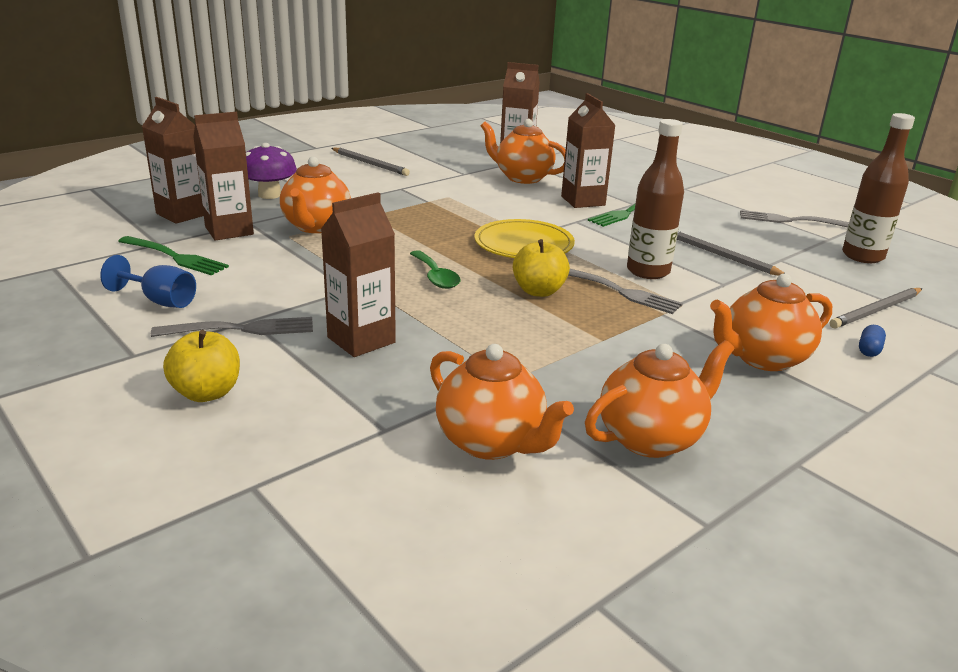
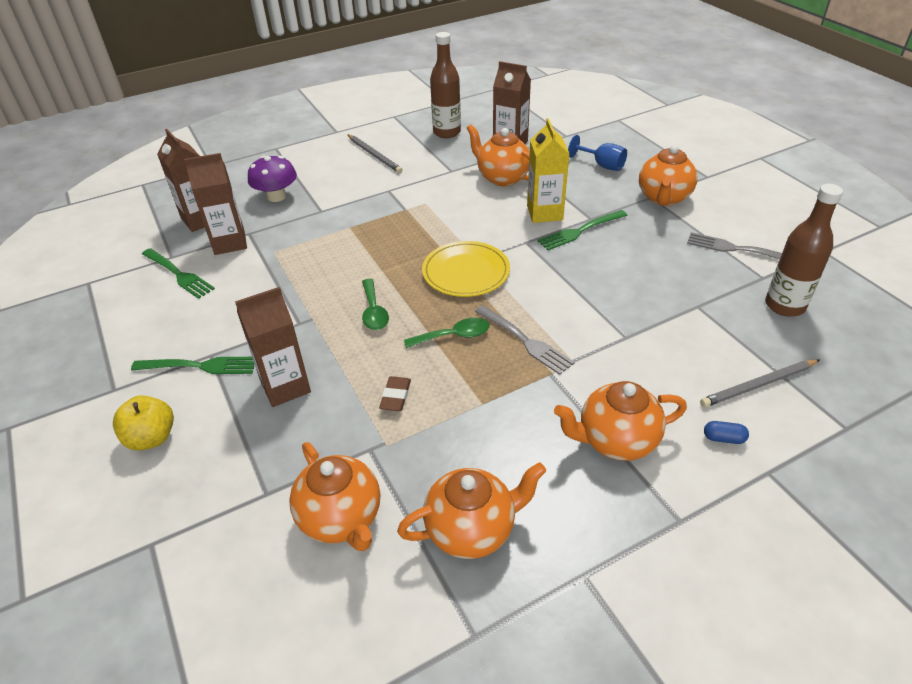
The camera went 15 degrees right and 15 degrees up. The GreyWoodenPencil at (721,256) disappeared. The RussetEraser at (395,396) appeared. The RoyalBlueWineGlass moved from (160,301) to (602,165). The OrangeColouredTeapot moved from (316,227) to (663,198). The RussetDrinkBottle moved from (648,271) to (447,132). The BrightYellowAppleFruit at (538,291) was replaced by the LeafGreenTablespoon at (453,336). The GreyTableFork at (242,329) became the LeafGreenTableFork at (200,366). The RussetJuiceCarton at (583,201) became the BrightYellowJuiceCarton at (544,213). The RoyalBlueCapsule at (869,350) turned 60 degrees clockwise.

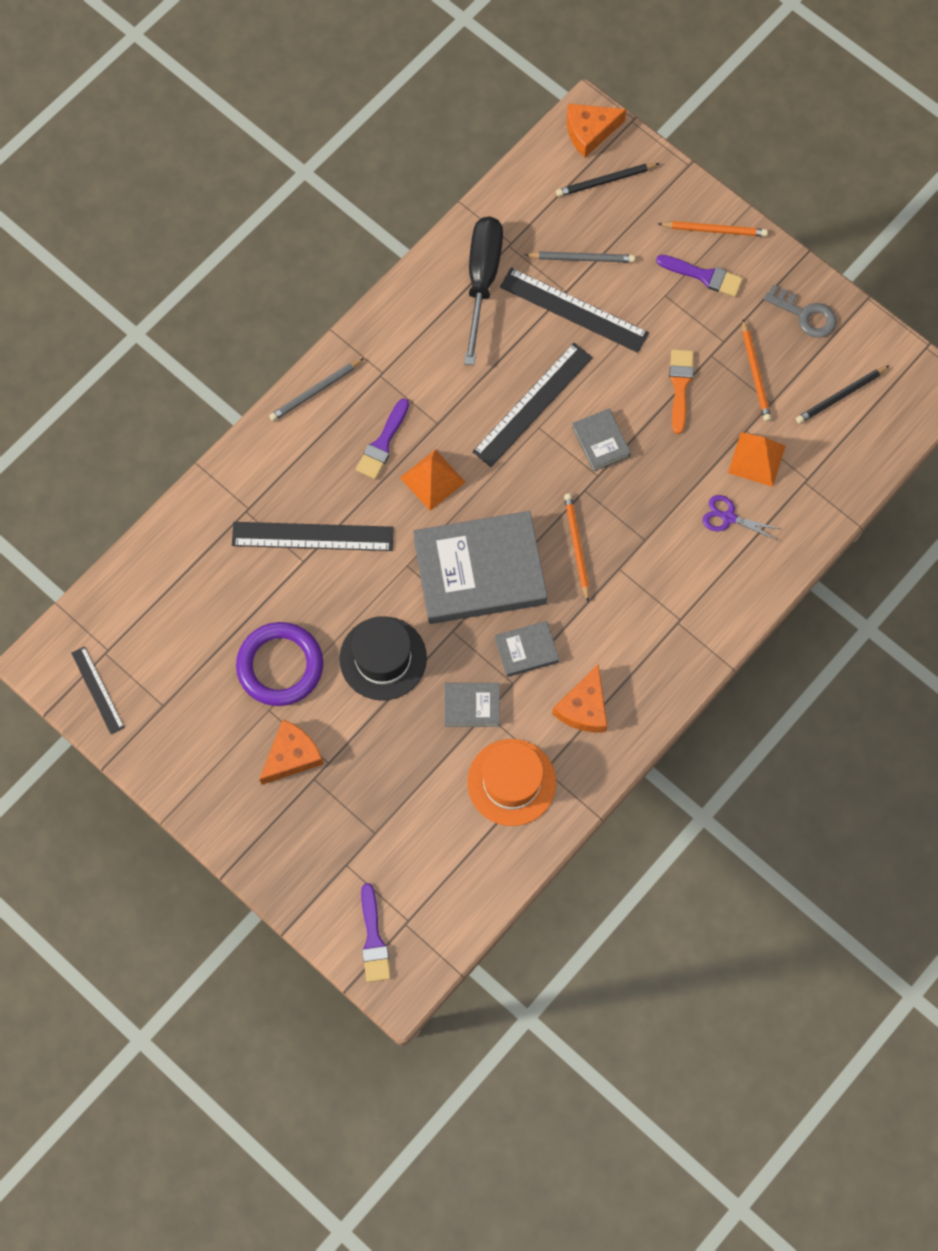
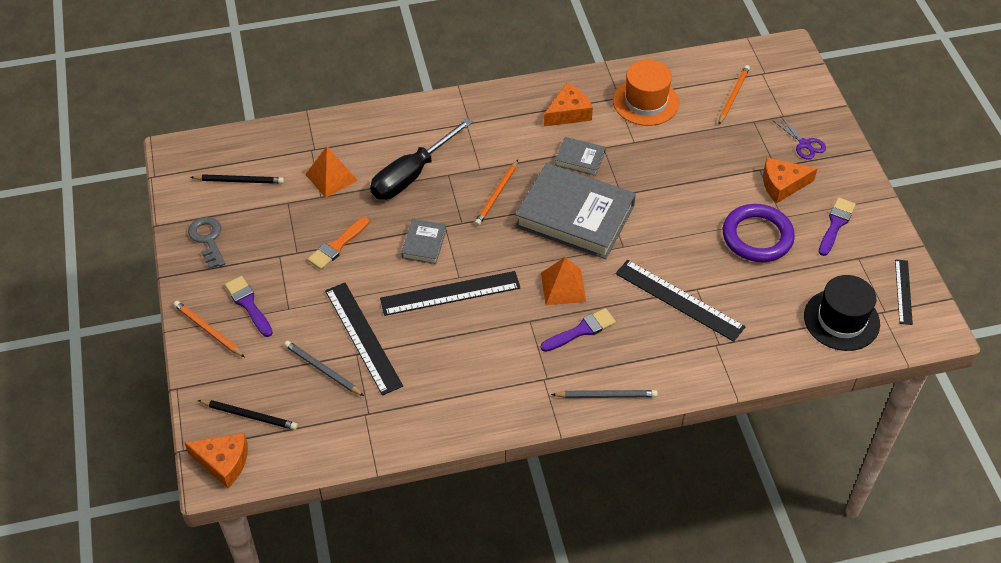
The camera went 145 degrees left and 20 degrees down. The GreyBook at (472,706) disappeared. The JetBlackTallHat moved from (383,658) to (841,320). The VioletBrush moved from (373,939) to (835,224). The JetBlackFlatScrewdriver moved from (482,281) to (412,175). The VioletShears moved from (728,517) to (805,144). The OrangeColouredWoodenPencil moved from (755,373) to (733,95).

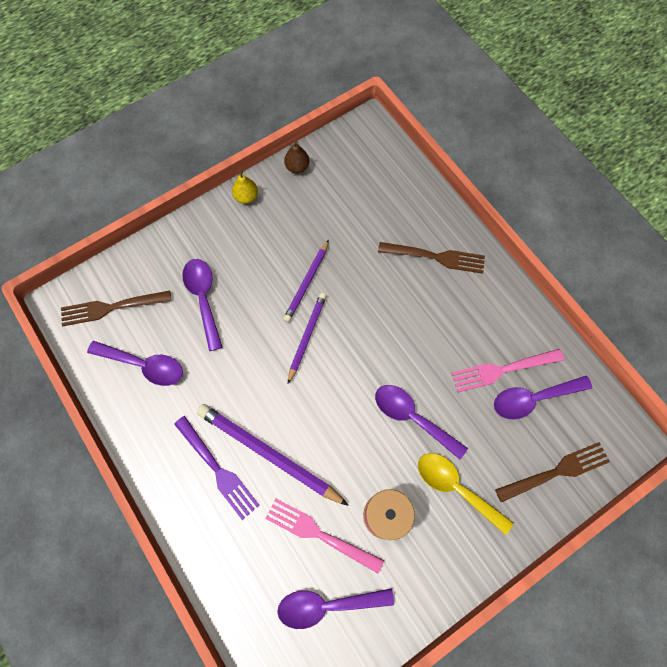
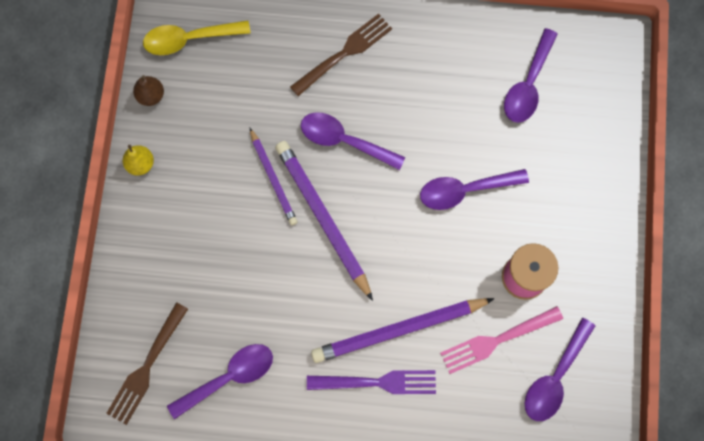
The camera went 50 degrees left and 5 degrees up. The RosyTableFork at (503,369) disappeared. The RussetTableFork at (555,472) disappeared. The VioletTablespoon moved from (203,298) to (344,141). The BrightYellowTablespoon moved from (455,488) to (189,39). The VioletWoodenPencil at (307,336) changed to 1.66 times the size.

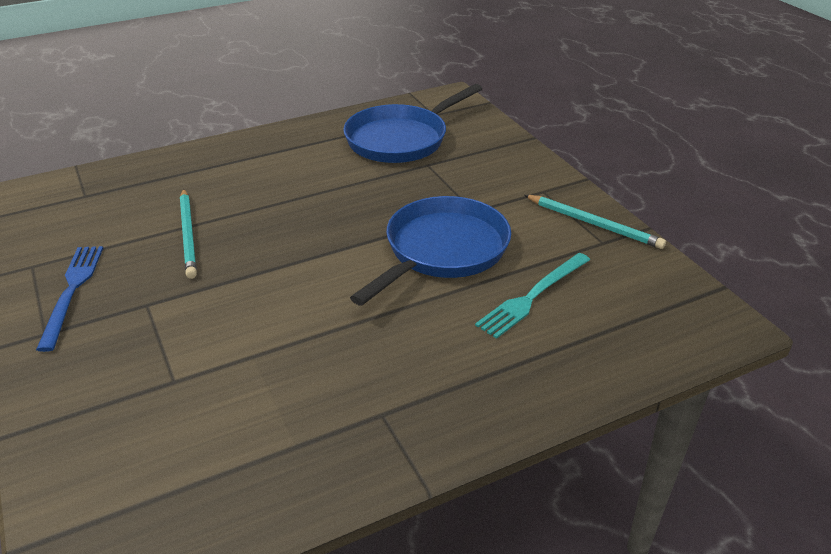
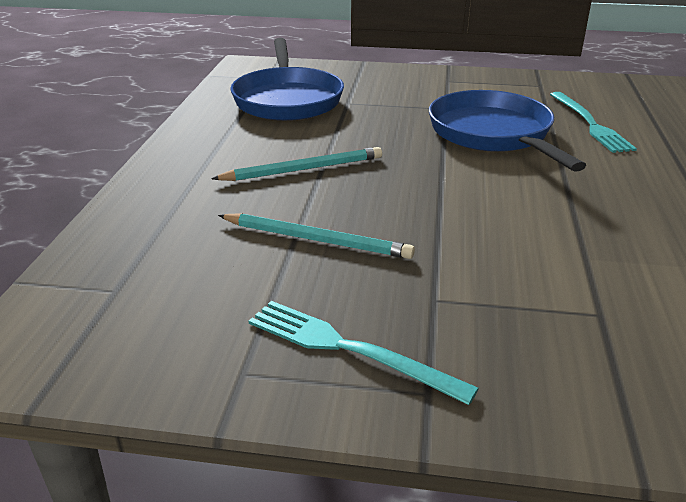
The camera went 55 degrees left and 5 degrees down. The TealWoodenPencil moved from (594,224) to (303,169). The RoyalBlueTableFork at (72,291) became the TealTableFork at (349,349).

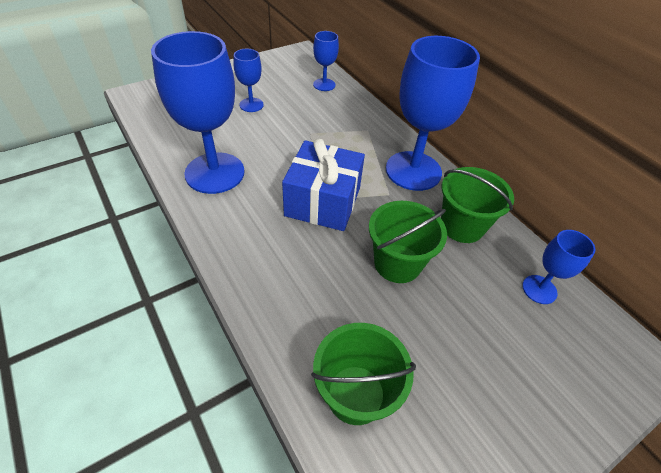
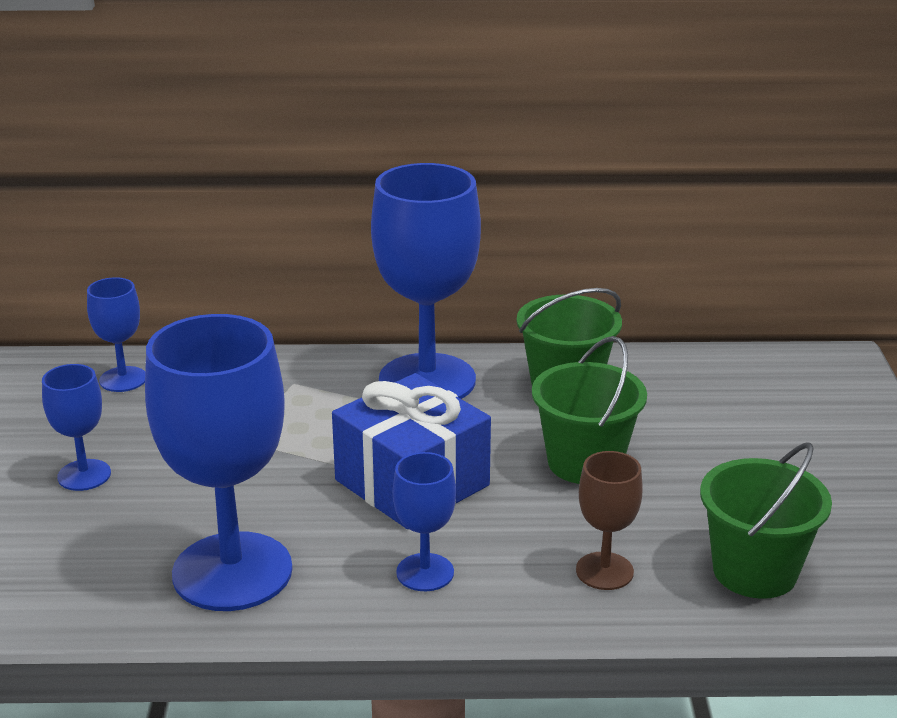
The camera went 55 degrees left and 20 degrees down. The RussetWineGlass at (604,571) appeared. The RoyalBlueWineGlass moved from (539,289) to (425,572).

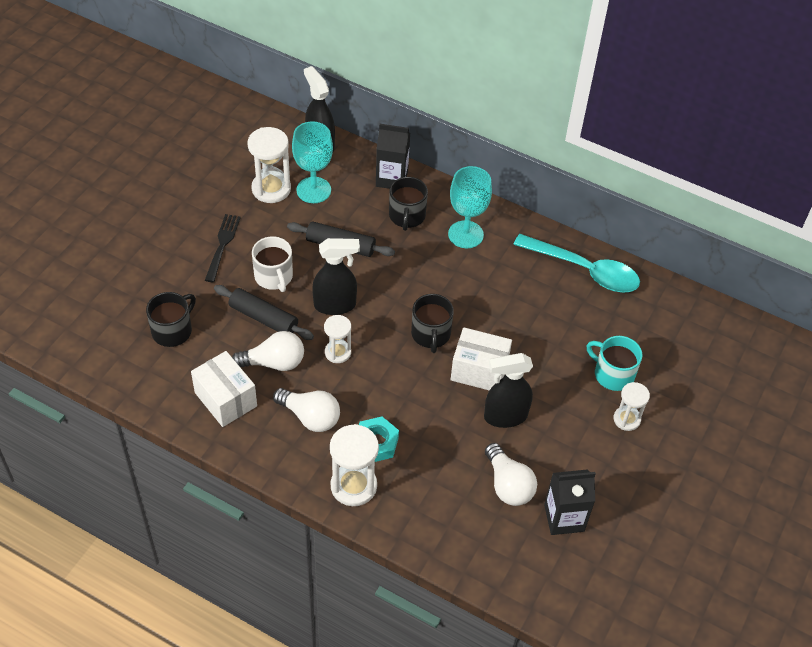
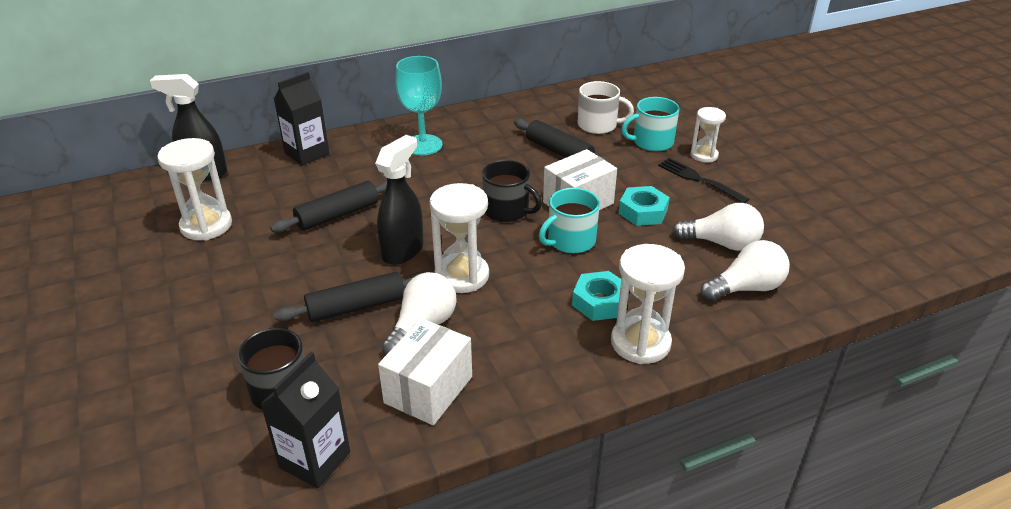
The camera went 50 degrees left and 15 degrees down. The TealWineGlass at (313,190) disappeared. The JetBlackMug at (407,216) disappeared. The TealTablespoon at (584,270) disappeared. The JetBlackRollingPin at (559,152) appeared. The TealMug at (570,240) appeared. The JetBlackTableFork moved from (222,245) to (699,180). The PureWhiteMug moved from (274,276) to (598,125). The PureWhiteLightBulb moved from (310,417) to (746,288). The JetBlackJuiceCarton moved from (564,518) to (315,460). The JetBlackSprayer at (505,416) was replaced by the TealNut at (643,211). The PureWhiteParcel at (225,399) turned 60 degrees counterclockwise. The PureWhiteHourglass at (338,352) changed to 1.62 times the size.

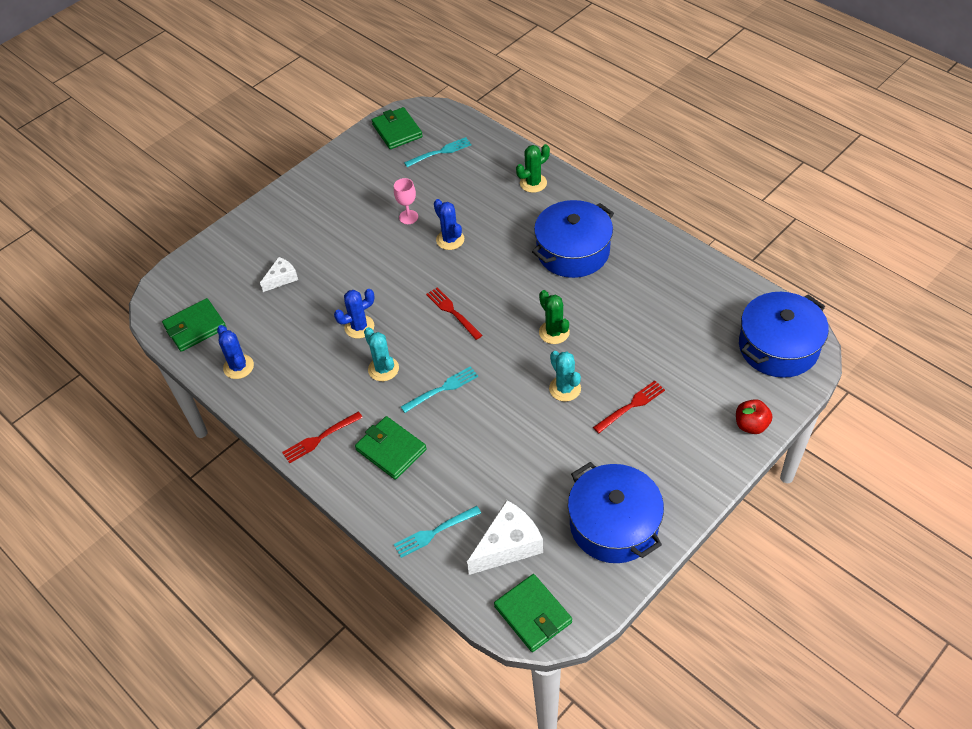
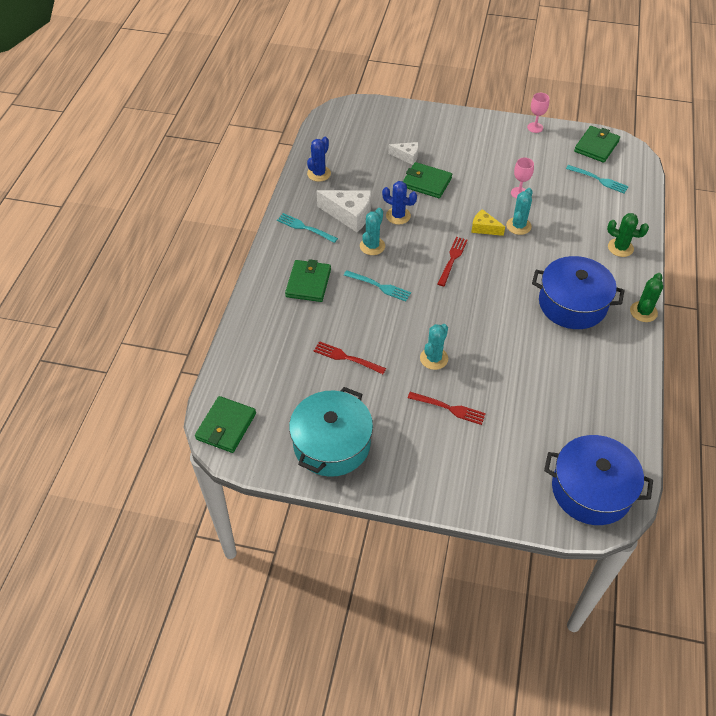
The camera went 55 degrees right and 0 degrees up. The CrimsonAppleFruit at (751,425) disappeared. The BrightYellowPieceOfCheese at (484,228) appeared. The RosyWineGlass at (535,127) appeared. The LeafGreenBillfold moved from (195,327) to (426,182). The CrimsonTableFork moved from (320,438) to (347,358). The TealTableFork moved from (434,532) to (305,228). The PureWhitePieceOfCheese moved from (508,545) to (349,215). The LeafGreenCactus moved from (554,332) to (643,312). The RoyalBlueCactus at (450,240) became the TealCactus at (518,226). The RoyalBlueCookingPot at (614,524) became the TealCookingPot at (332,444).

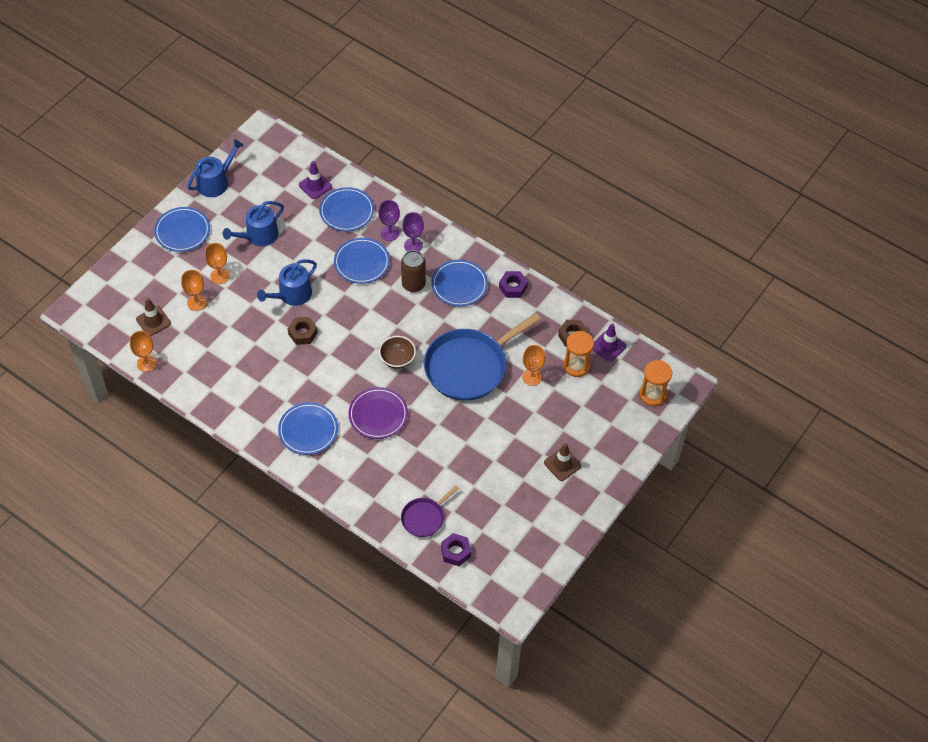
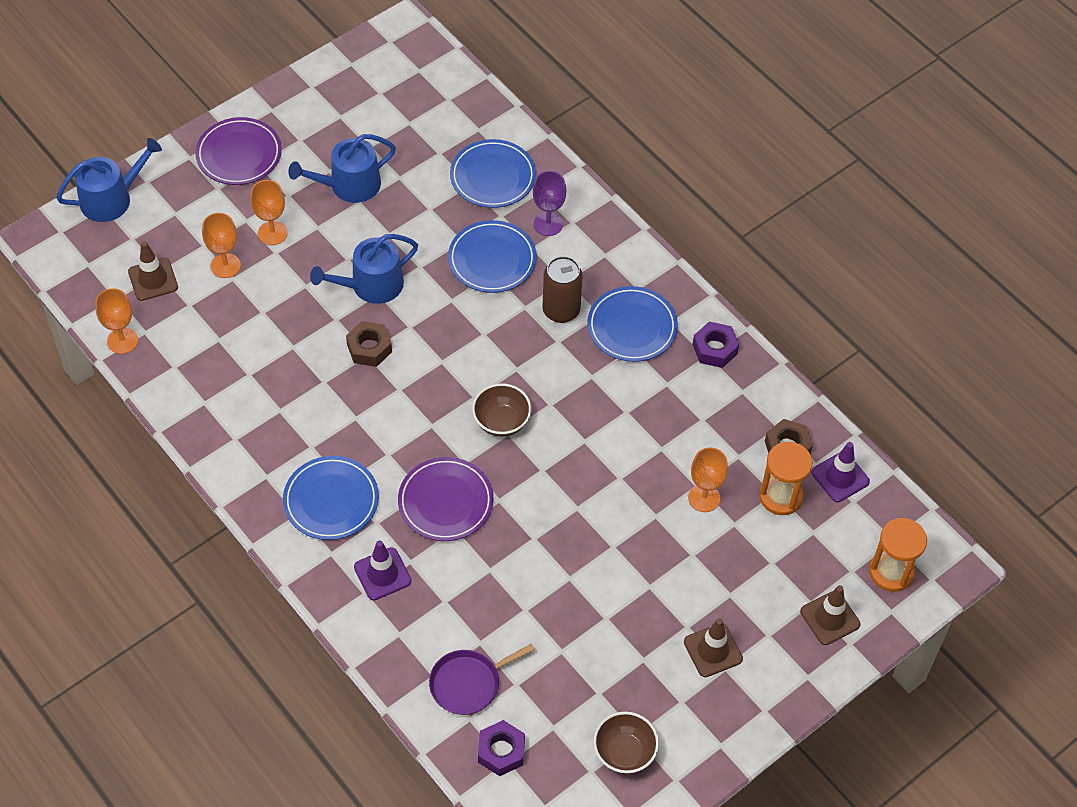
The camera went 15 degrees right and 0 degrees up. The VioletWineGlass at (413,245) disappeared. The RoyalBlueFryingPan at (469,366) disappeared. The RussetServingBowl at (624,752) appeared. The RussetRoadCone at (830,618) appeared. The RoyalBlueWateringPot moved from (216,182) to (112,199). The VioletRoadCone moved from (315,186) to (382,574). The RoyalBluePlate at (182,231) became the VioletPlate at (239,154).

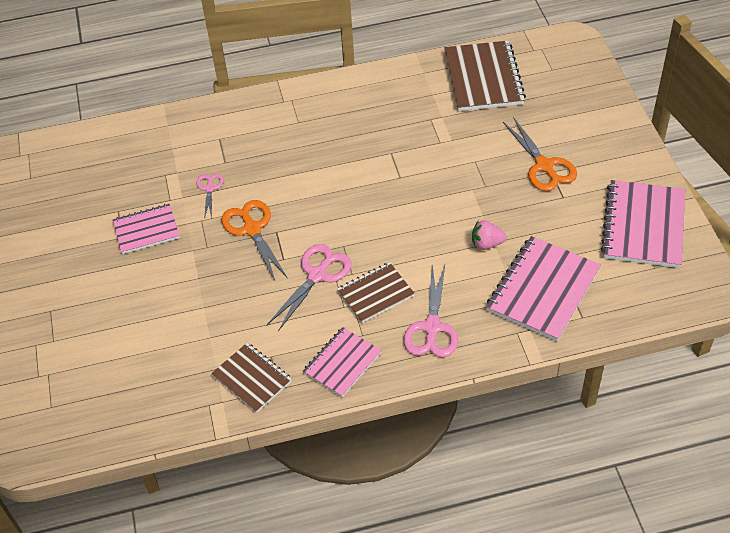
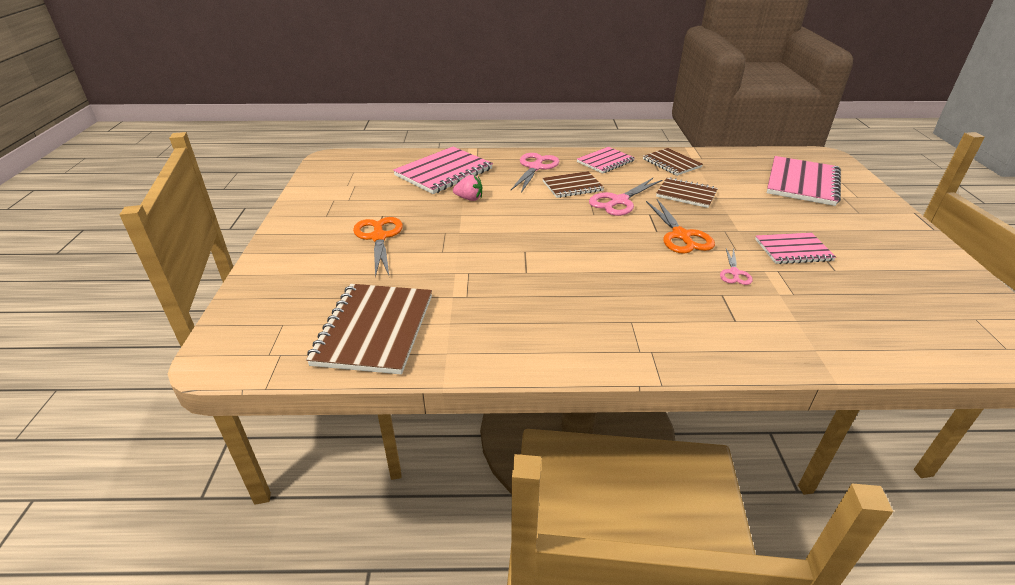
The camera went 170 degrees left and 15 degrees down. The RussetExerciseBook at (686,194) appeared. The RosyExerciseBook moved from (643,226) to (802,183).

